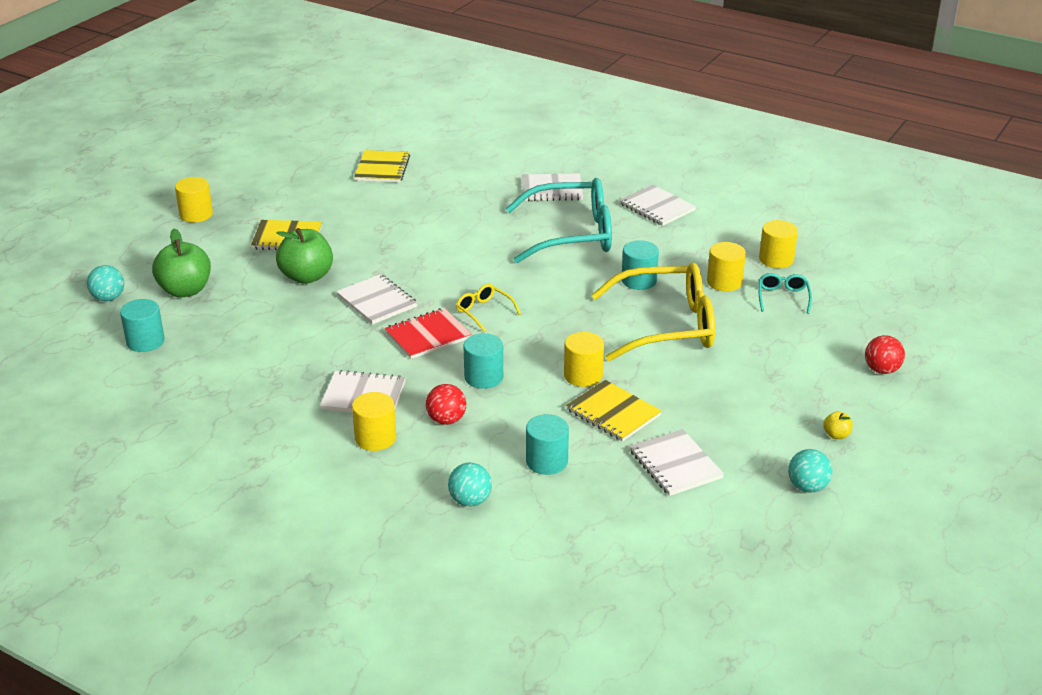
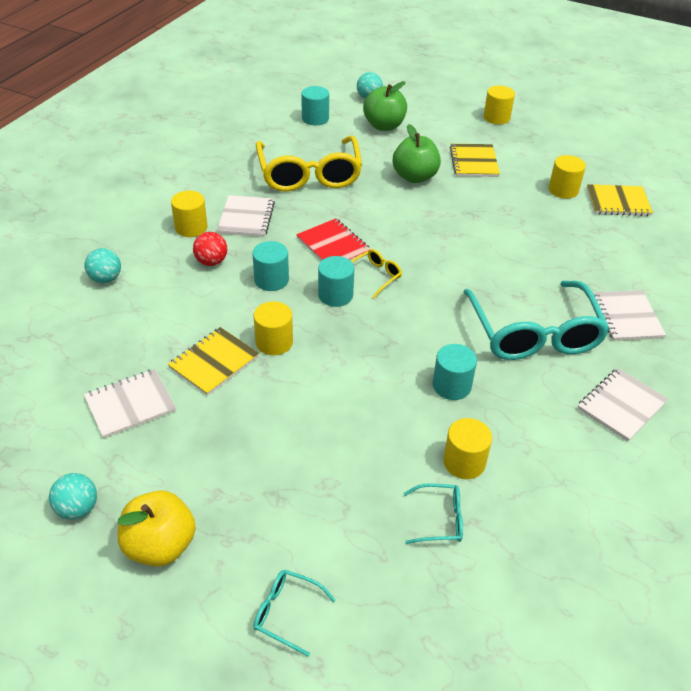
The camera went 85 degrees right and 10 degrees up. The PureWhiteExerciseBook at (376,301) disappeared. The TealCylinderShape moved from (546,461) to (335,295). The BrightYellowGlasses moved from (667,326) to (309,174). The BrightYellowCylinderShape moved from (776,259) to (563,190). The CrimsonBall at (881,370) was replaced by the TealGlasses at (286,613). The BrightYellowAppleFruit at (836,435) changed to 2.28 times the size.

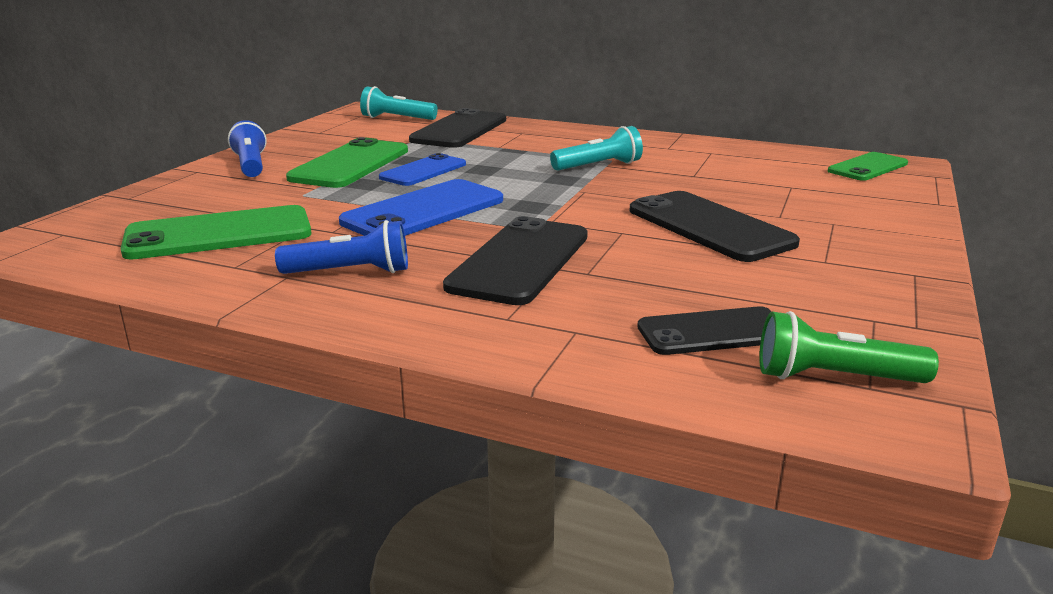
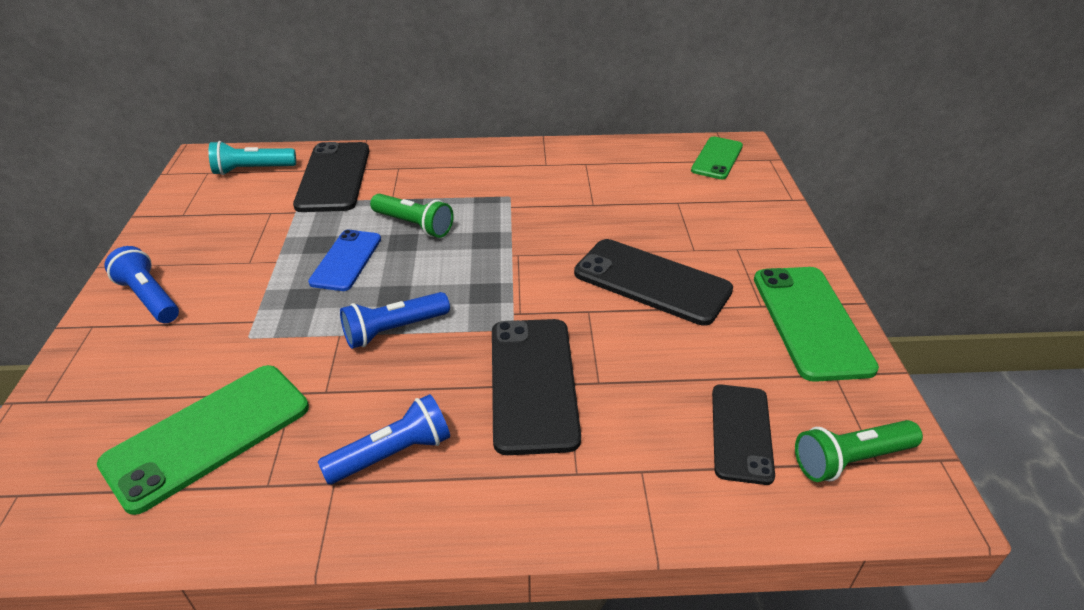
The camera went 25 degrees left and 15 degrees up. The TealPocketTorch at (599,166) disappeared. The LeafGreenPocketTorch at (414,225) appeared. The LeafGreenMobilePhone moved from (350,164) to (810,322). The RoyalBlueMobilePhone at (424,211) was replaced by the RoyalBluePocketTorch at (394,330). The JetBlackMobilePhone at (713,332) turned 45 degrees counterclockwise.

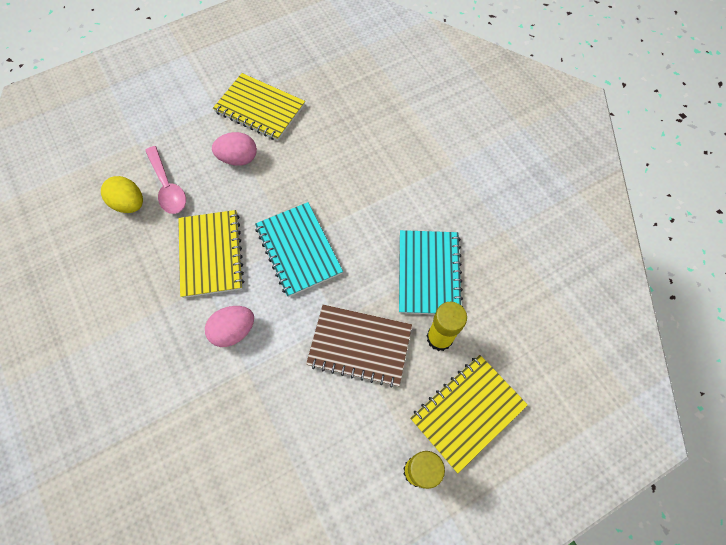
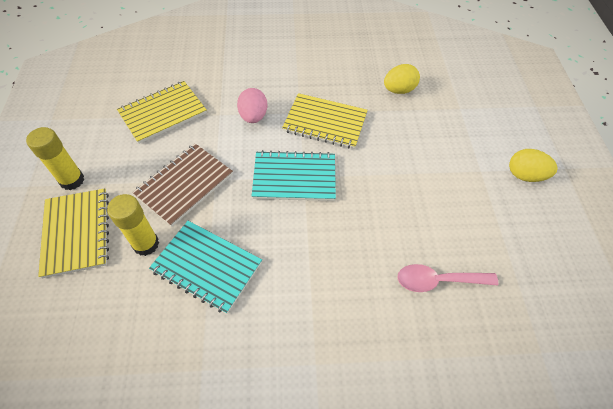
The camera went 115 degrees right and 10 degrees down. The RosyToyEgg at (238,158) disappeared. The BrightYellowToyEgg at (525,175) appeared. The RosyTablespoon moved from (168,187) to (438,281). The BrightYellowExerciseBook moved from (260,109) to (163,113).

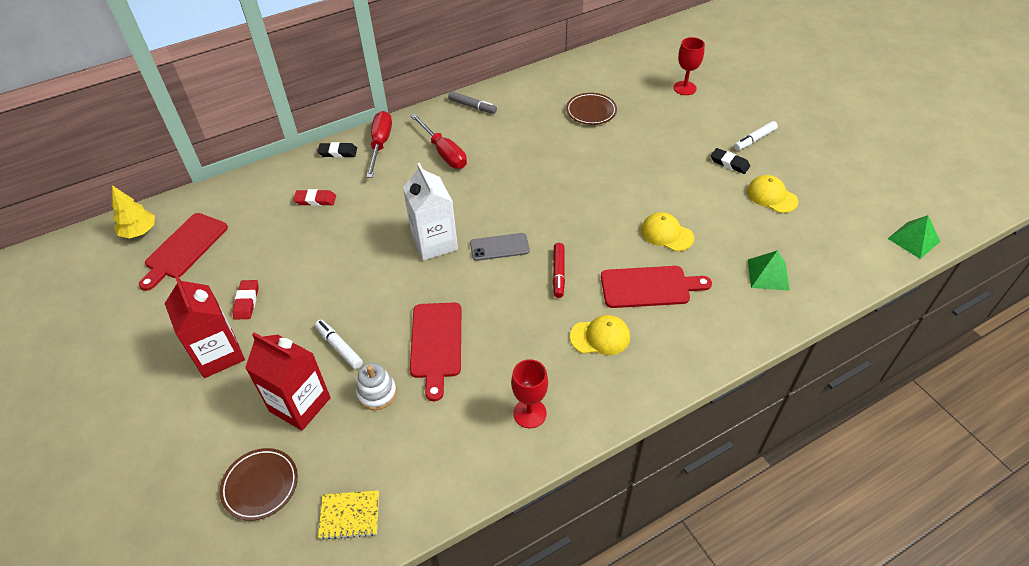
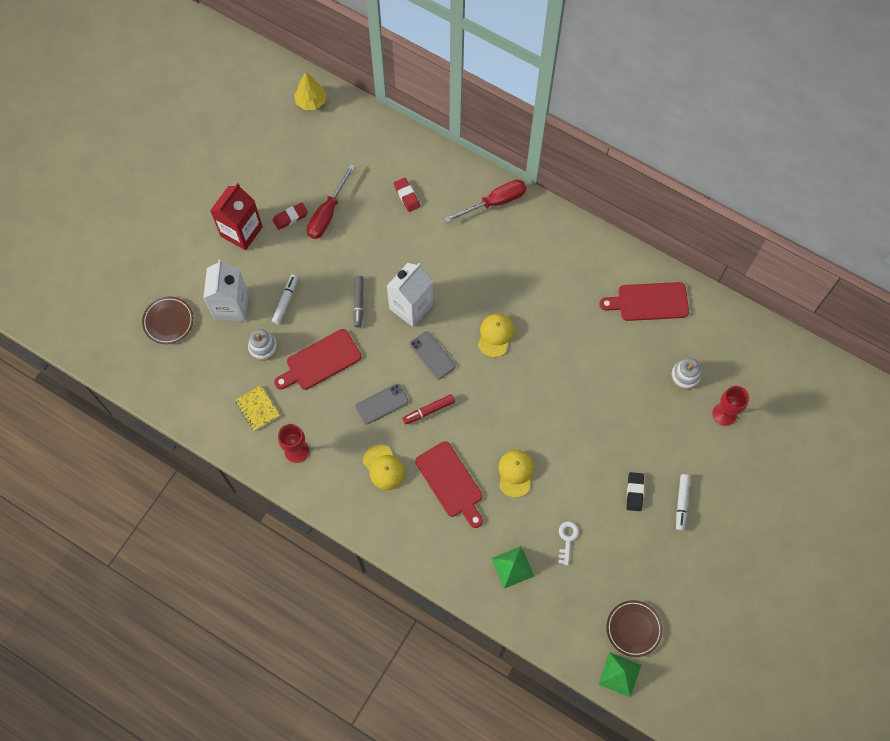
The camera went 60 degrees right and 20 degrees up. The JetBlackEraser at (338,152) disappeared. The GreyMobilePhone at (382,404) appeared. The PureWhiteKey at (567,539) appeared. The PureWhiteRingStacker at (685,376) appeared. The CrimsonCuttingBoard moved from (184,248) to (649,302). The BrightYellowExerciseBook moved from (349,515) to (257,408). The CrimsonFlatScrewdriver moved from (444,152) to (327,214). The GreyMarkerPen moved from (472,106) to (358,303). The RussetPlate moved from (591,111) to (633,629). The BrightYellowBaseballCap moved from (771,196) to (495,335). The CrimsonJuiceCarton at (300,404) became the PureWhiteJuiceCarton at (231,306). The PureWhiteMarkerPen at (754,140) turned 105 degrees counterclockwise.

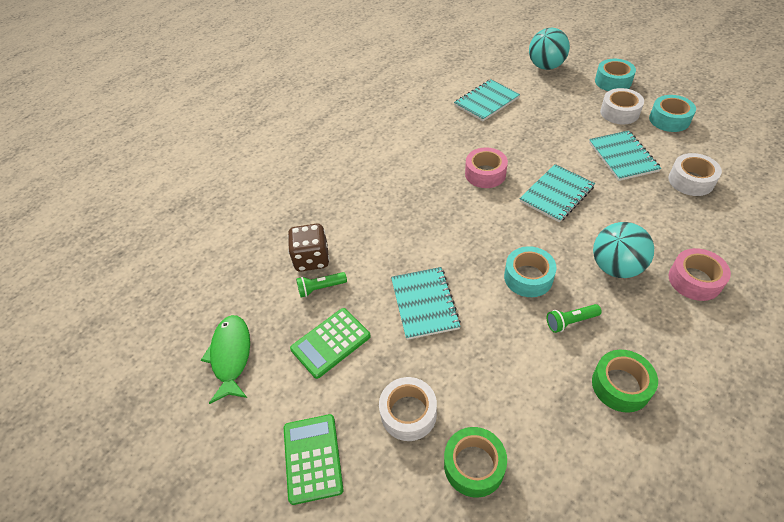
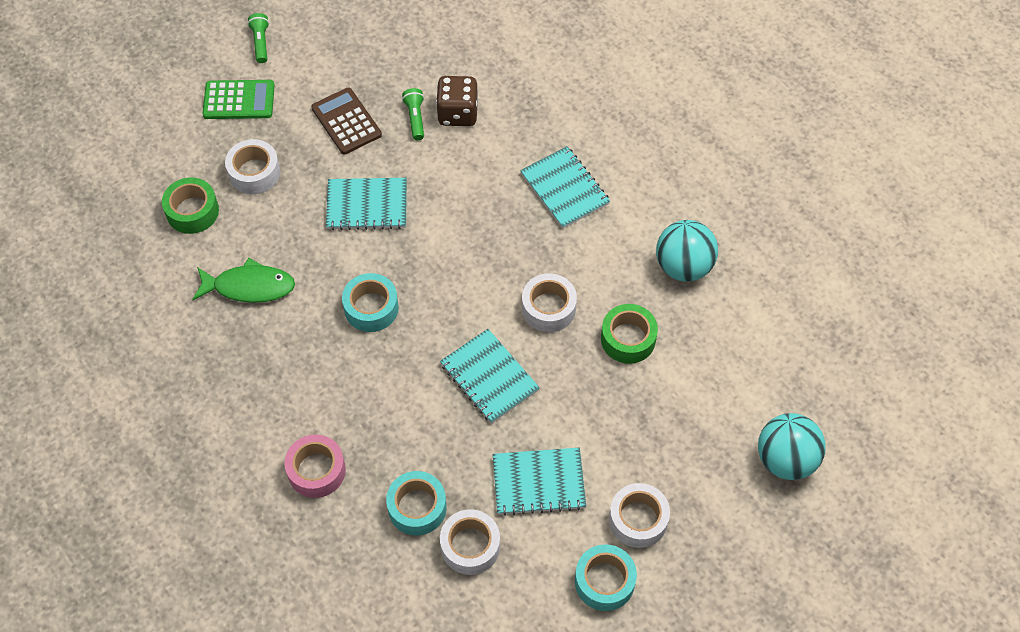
The camera went 95 degrees right and 10 degrees up. The LeafGreenFish moved from (231,356) to (249,287). The TealExerciseBook moved from (486,102) to (564,189). The LeafGreenPocketTorch moved from (570,322) to (260,43). The LeafGreenTape moved from (620,385) to (628,339). The TealBall moved from (615,267) to (683,266). The TealTape moved from (613,81) to (417,507). The LeafGreenPocketCalculator at (331,343) became the RussetPocketCalculator at (346,121). The RosyTape at (485,174) became the PureWhiteTape at (548,308).

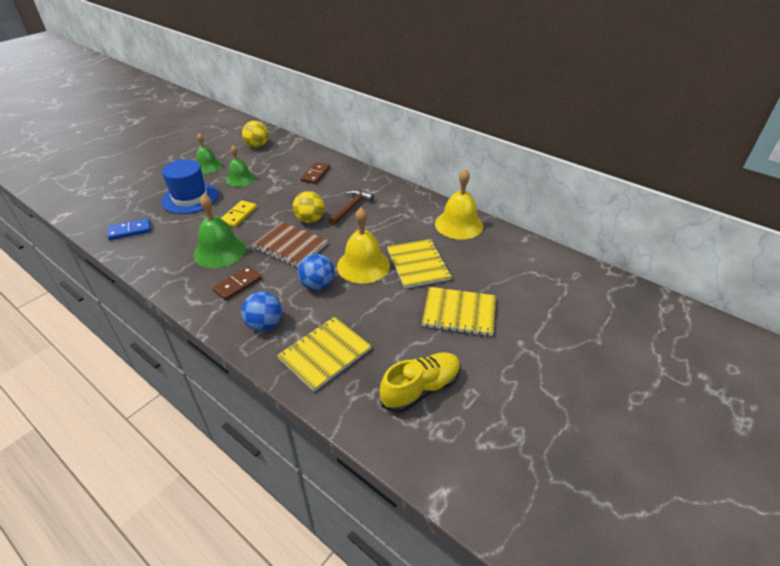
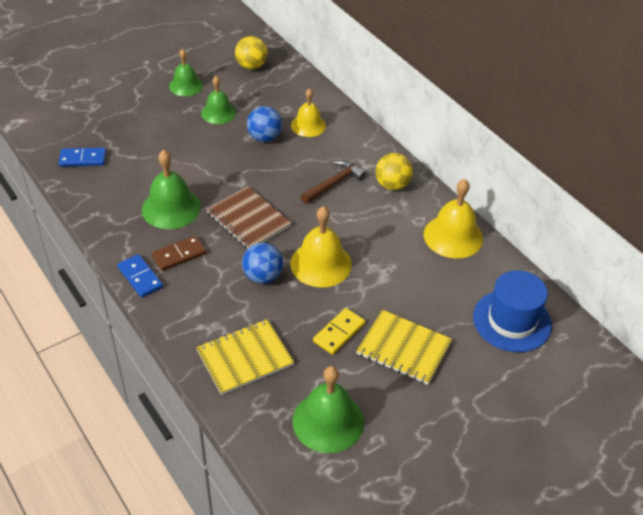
The camera went 15 degrees right and 5 degrees up. The BrightYellowExerciseBook at (418,264) disappeared. The RoyalBlueDominoTile at (140,277) appeared. The RoyalBlueTallHat moved from (190,198) to (512,321). The BrightYellowDominoTile moved from (239,215) to (339,333). The RoyalBlueBall moved from (265,325) to (264,137). The BrightYellowBall moved from (310,220) to (392,185). The RussetDominoTile at (315,174) was replaced by the BrightYellowBell at (308,125). The BrightYellowShoe at (421,389) was replaced by the LeafGreenBell at (328,421).

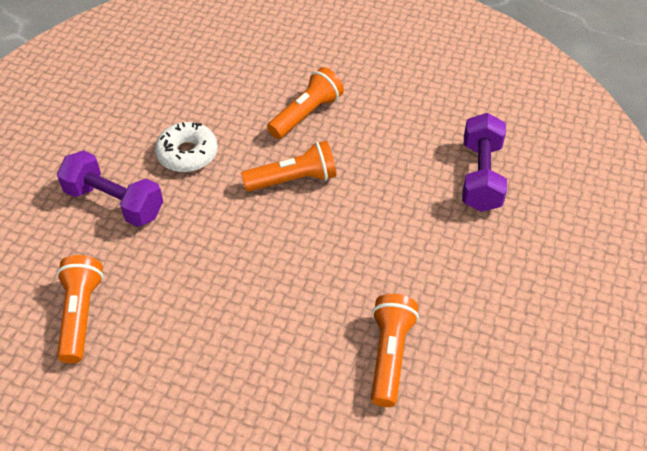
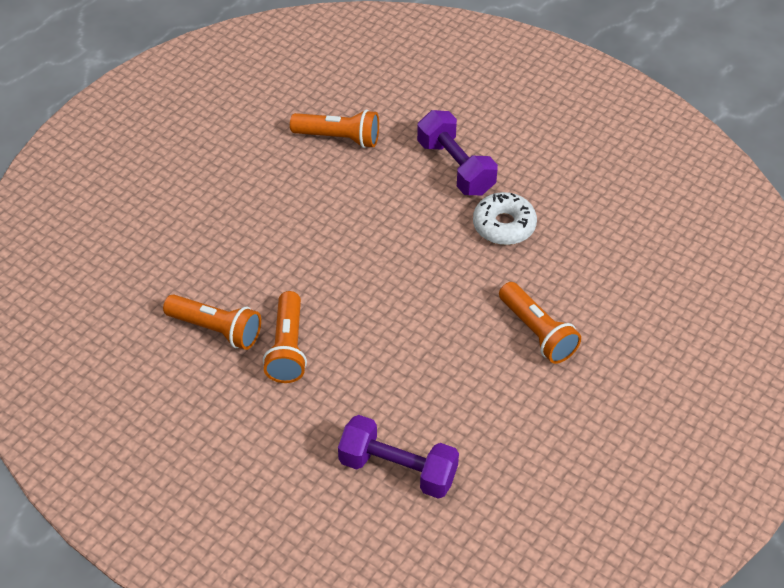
The camera went 105 degrees right and 0 degrees up. The OrangeColouredPocketTorch moved from (293,179) to (288,348). The VioletHandWeight at (114,202) turned 75 degrees counterclockwise.

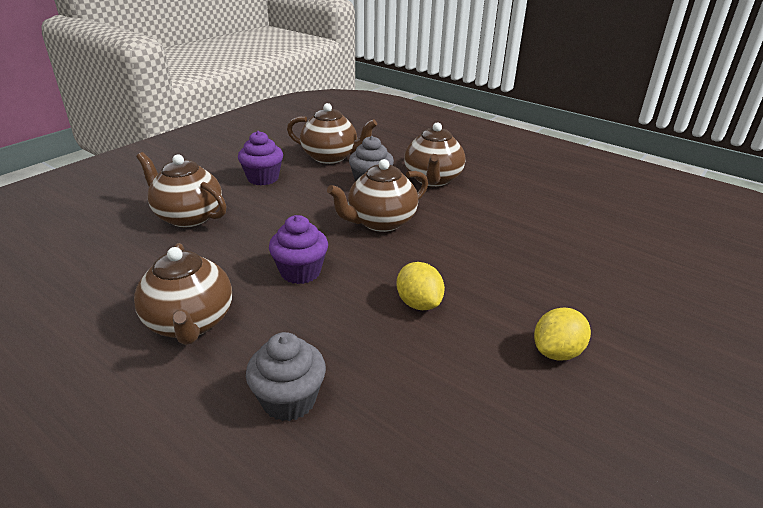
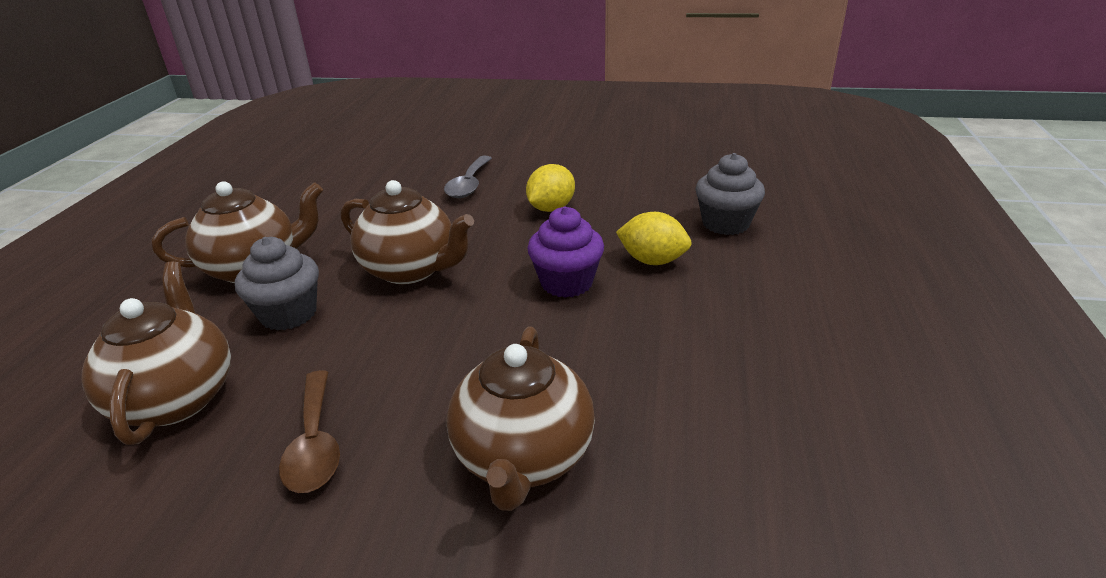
The camera went 115 degrees left and 0 degrees up. The RussetTeapot at (190,323) disappeared. The GreyTablespoon at (469,185) appeared. The BrightYellowLemon moved from (557,352) to (652,261). The VioletMuffin at (263,178) was replaced by the RussetTablespoon at (315,444).

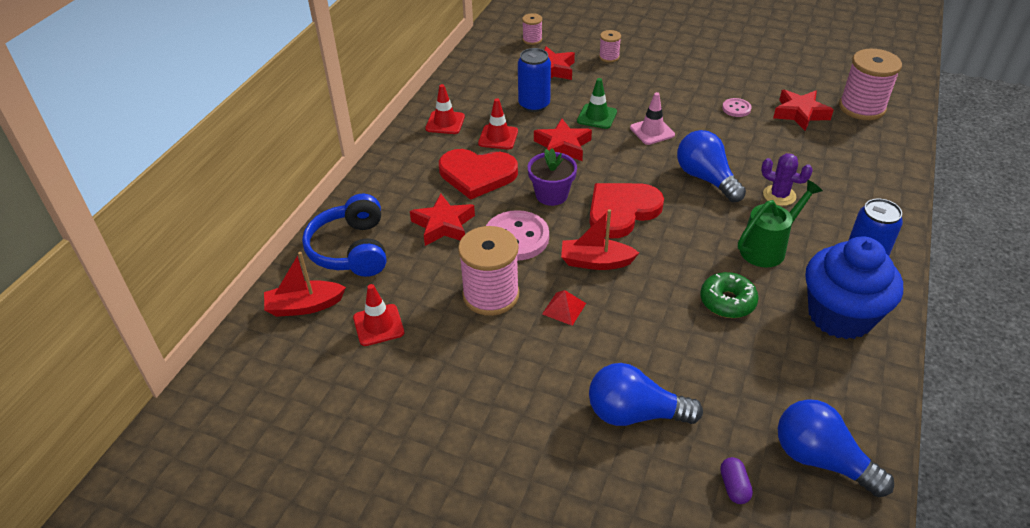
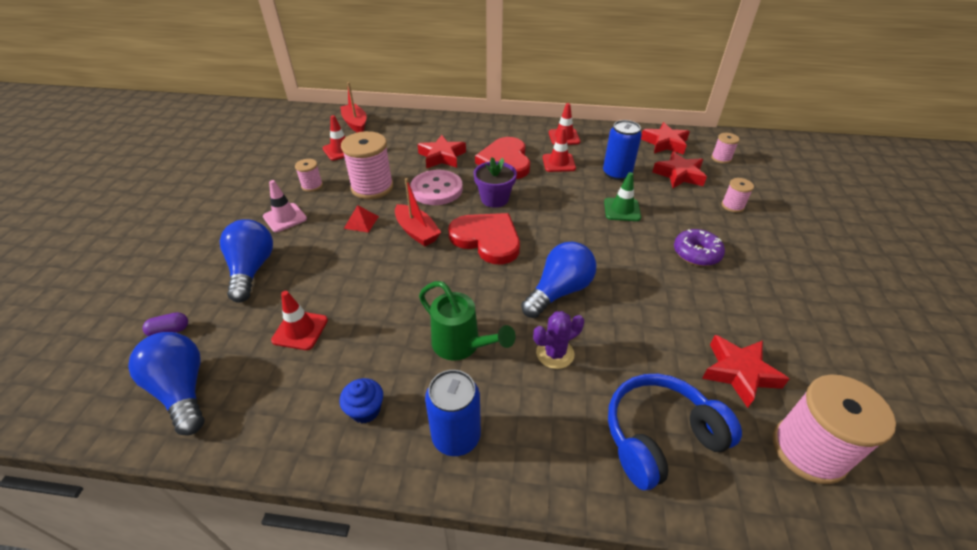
The camera went 75 degrees right and 0 degrees up. The LeafGreenDoughnut at (727,302) disappeared. The RosyButton at (736,108) disappeared. The CrimsonRoadCone at (300,330) appeared. The RosyBobbin at (312,186) appeared. The VioletDoughnut at (696,253) appeared. The RoyalBlueOverEarHeadphones moved from (351,249) to (660,436). The CrimsonStarShape moved from (562,146) to (664,143). The RosyRoadCone moved from (652,131) to (285,218). The CrimsonSailboat at (595,262) turned 150 degrees clockwise. The VioletCactus at (779,195) turned 45 degrees clockwise. The RoyalBlueLightBulb at (820,459) turned 60 degrees counterclockwise. The RoyalBlueMuffin at (840,315) changed to 0.42 times the size.

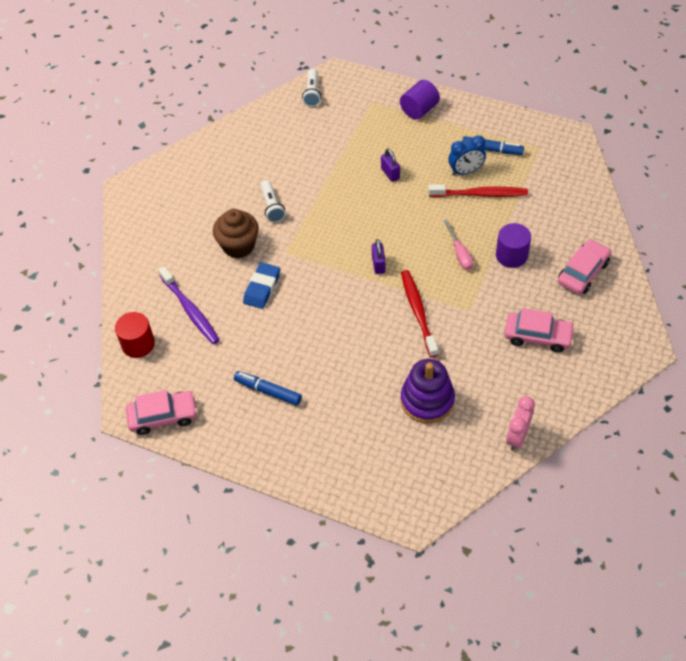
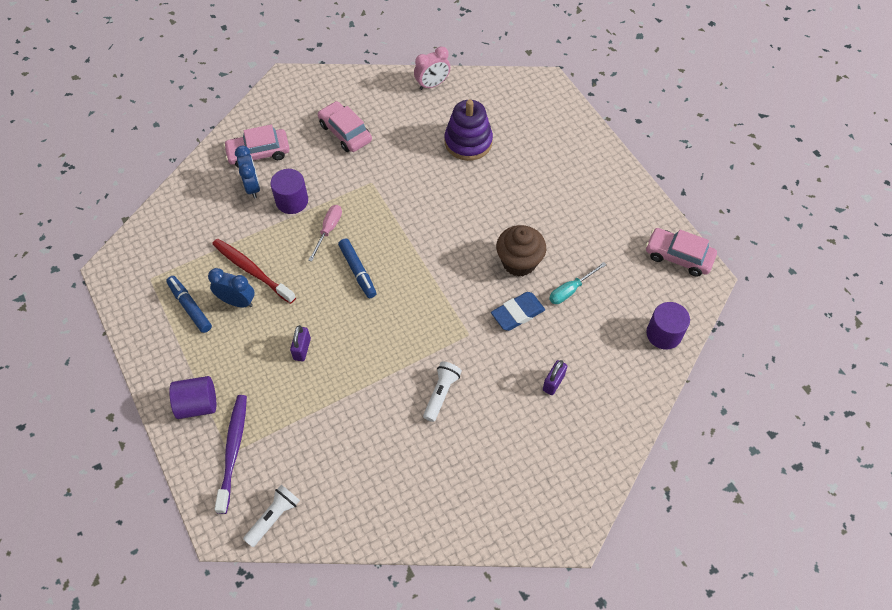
The camera went 145 degrees left and 5 degrees up. The CrimsonDentalBrush at (418,312) disappeared. The RoyalBlueBedsideClock at (252,187) appeared. The TealFlatScrewdriver at (570,290) appeared. The VioletDentalBrush moved from (190,310) to (233,451). The RussetMuffin moved from (238,246) to (519,262). The RoyalBlueMarkerPen moved from (268,391) to (357,271). The VioletPadlock moved from (378,264) to (553,382). The CrimsonCylinderShape at (138,344) became the VioletCylinderShape at (663,334).

